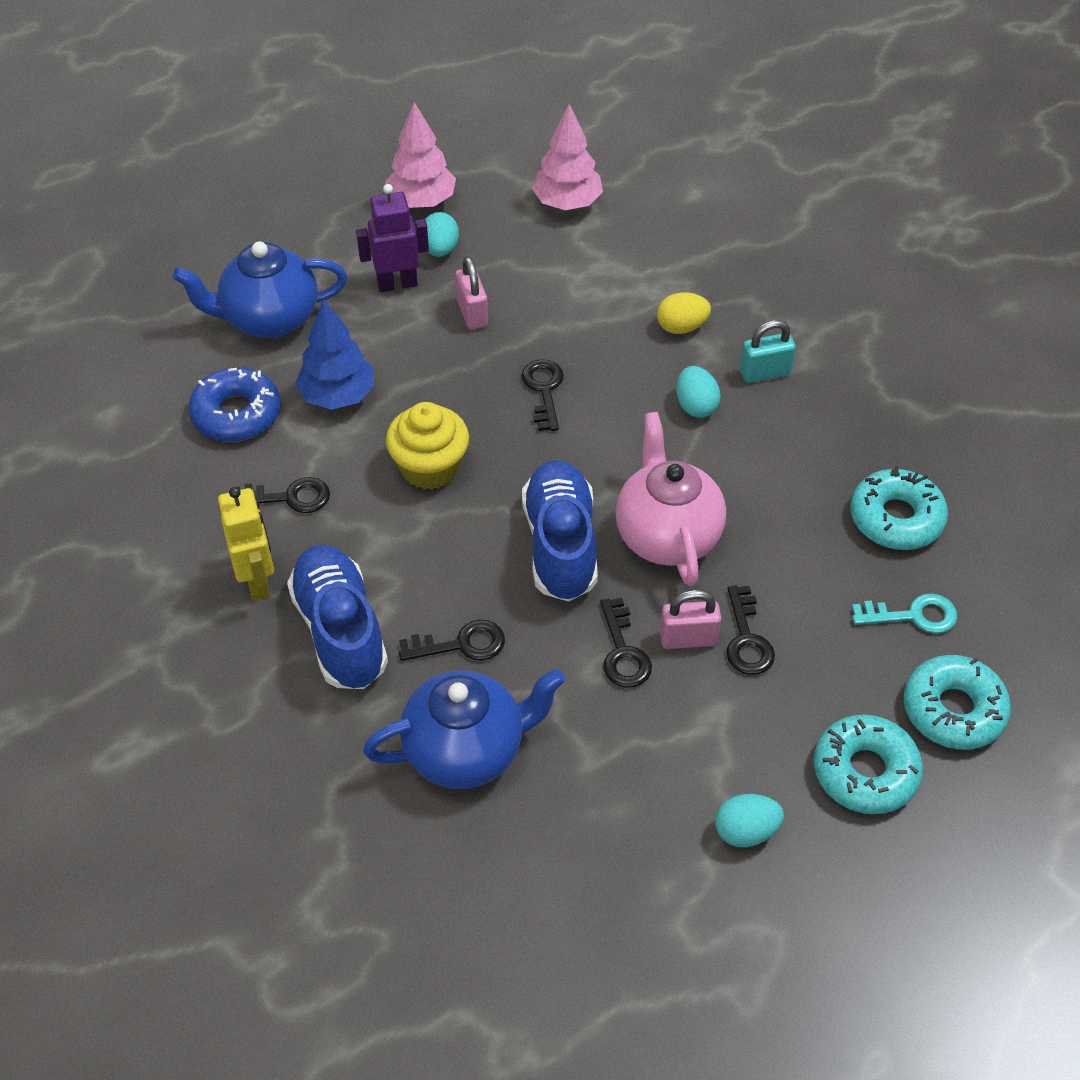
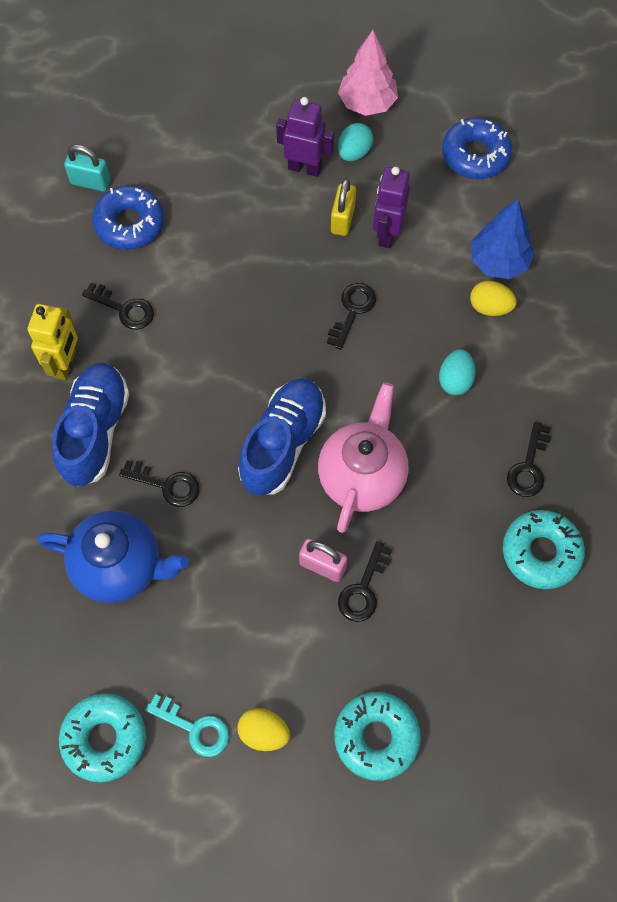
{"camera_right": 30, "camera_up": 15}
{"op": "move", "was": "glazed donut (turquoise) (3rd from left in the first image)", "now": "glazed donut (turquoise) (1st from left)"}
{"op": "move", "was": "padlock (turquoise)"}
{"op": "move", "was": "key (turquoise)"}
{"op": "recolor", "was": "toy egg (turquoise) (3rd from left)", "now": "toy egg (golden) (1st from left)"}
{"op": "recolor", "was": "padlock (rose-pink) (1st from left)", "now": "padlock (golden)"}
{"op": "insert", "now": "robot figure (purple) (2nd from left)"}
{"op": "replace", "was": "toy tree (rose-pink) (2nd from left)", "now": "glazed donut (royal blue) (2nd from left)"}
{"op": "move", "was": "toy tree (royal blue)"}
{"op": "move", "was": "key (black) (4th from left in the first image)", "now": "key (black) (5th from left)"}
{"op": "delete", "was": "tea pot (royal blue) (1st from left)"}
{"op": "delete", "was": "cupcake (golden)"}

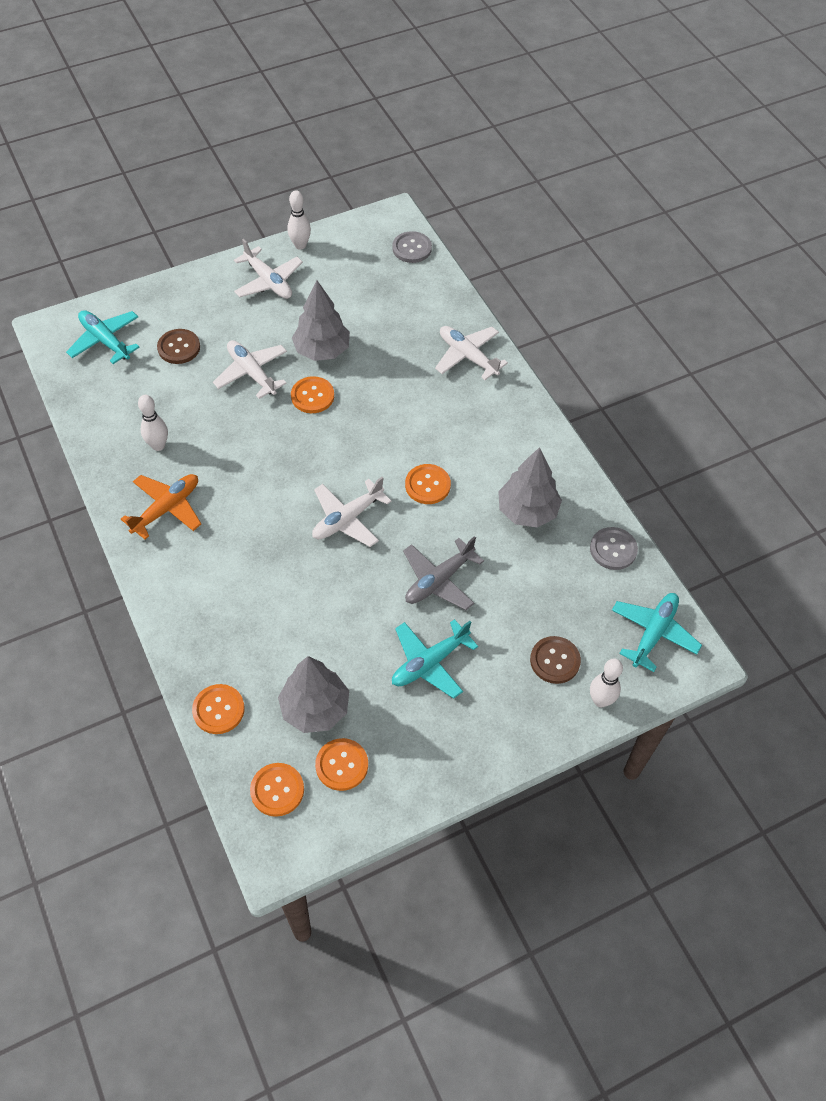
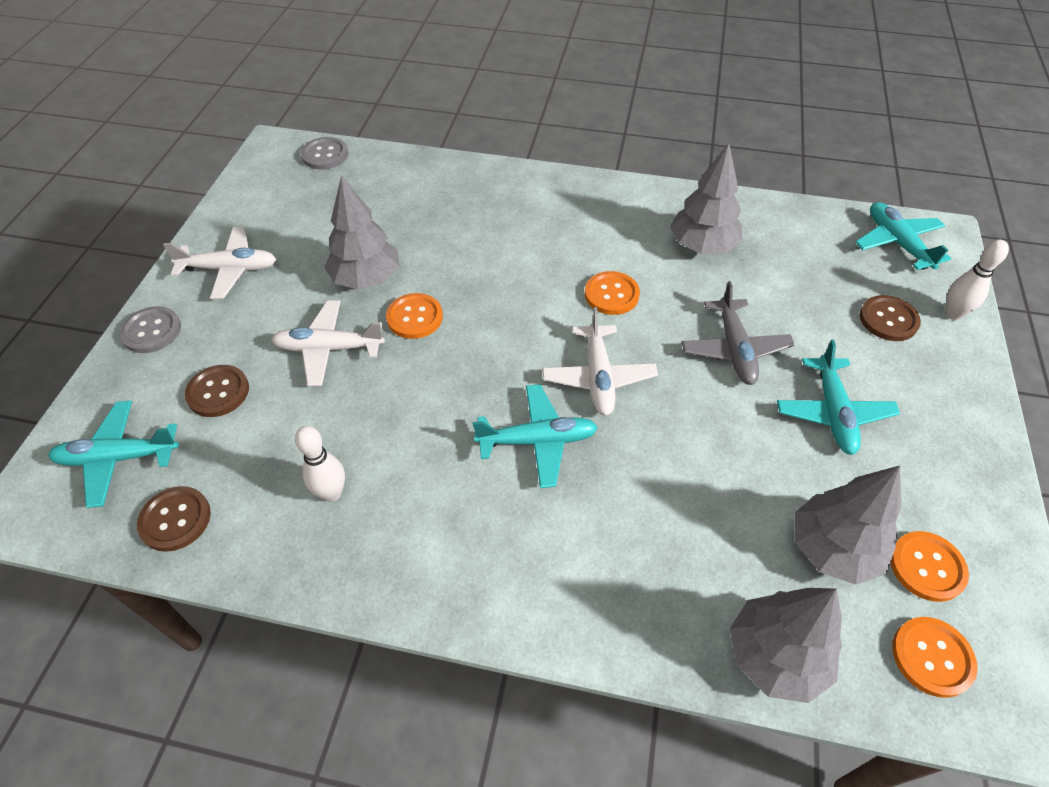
{"camera_right": -50, "camera_up": -5}
{"op": "move", "was": "sewing button (ash-grey) (2nd from left in the first image)", "now": "sewing button (ash-grey) (1st from left)"}
{"op": "insert", "now": "sewing button (brown) (1st from left)"}
{"op": "insert", "now": "aeroplane (turquoise) (2nd from left)"}
{"op": "replace", "was": "sewing button (orange-coloured) (1st from left)", "now": "toy tree (ash-grey) (3rd from left)"}
{"op": "delete", "was": "aeroplane (orange-coloured)"}
{"op": "delete", "was": "skittle (snow-white) (2nd from left)"}
{"op": "delete", "was": "aeroplane (snow-white) (4th from left)"}

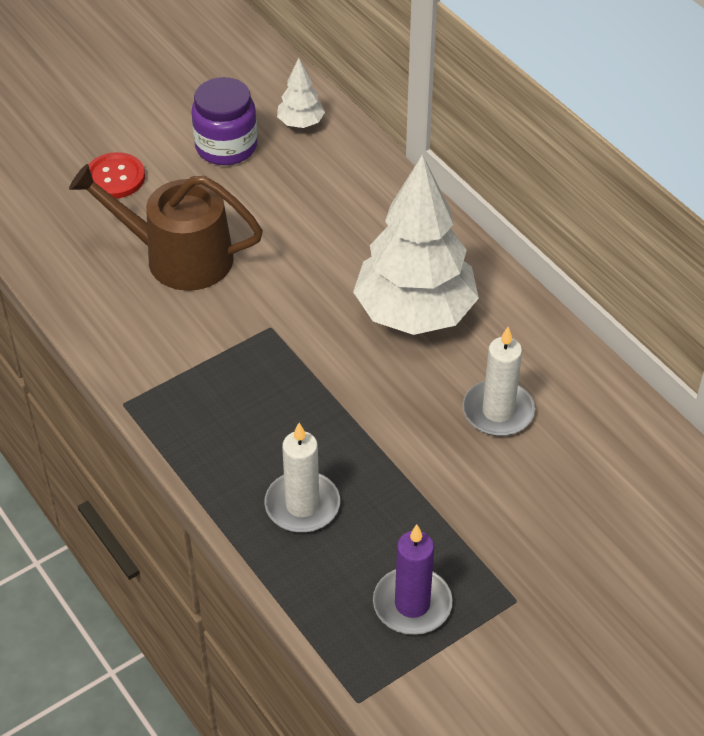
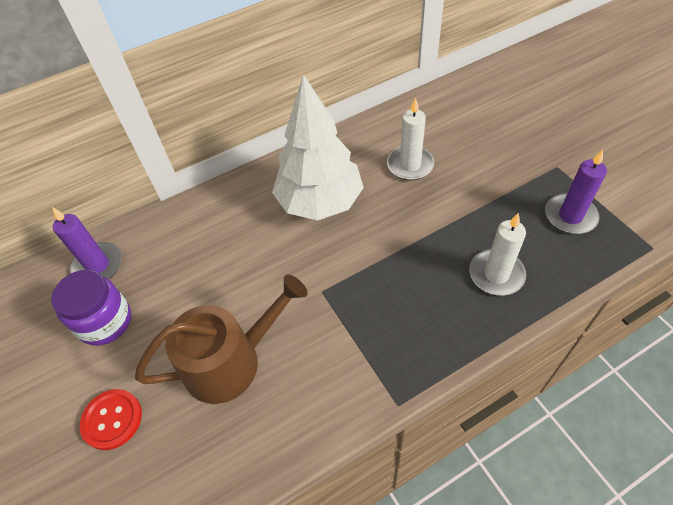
{"camera_right": -80, "camera_up": 5}
{"op": "replace", "was": "toy tree (snow-white) (1st from left)", "now": "pillar candle (purple) (1st from left)"}
{"op": "rotate", "was": "sprinkling can (brown)", "clockwise": -135}

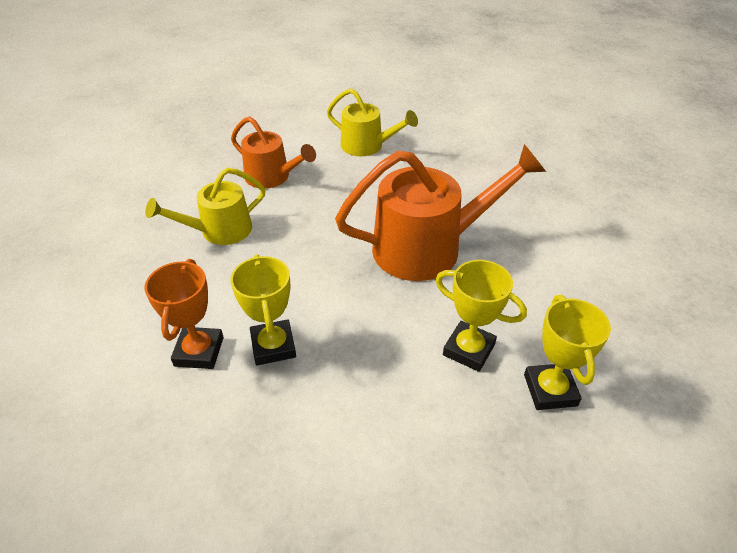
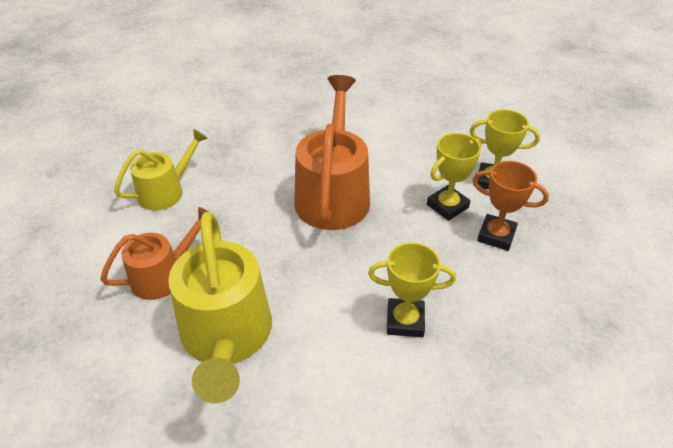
{"camera_right": -70, "camera_up": 0}
{"op": "resize", "was": "sprinkling can (golden) (1st from left in the first image)", "ratio": 1.68}
{"op": "move", "was": "award cup (orange-coloured)"}

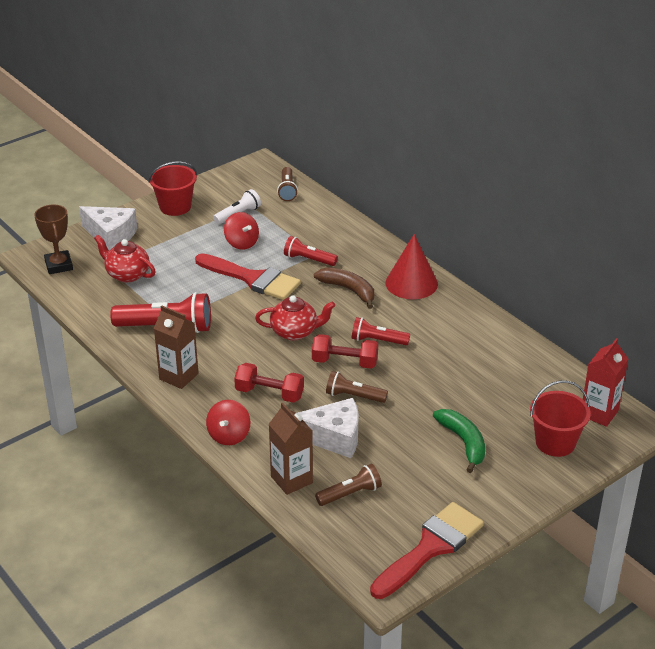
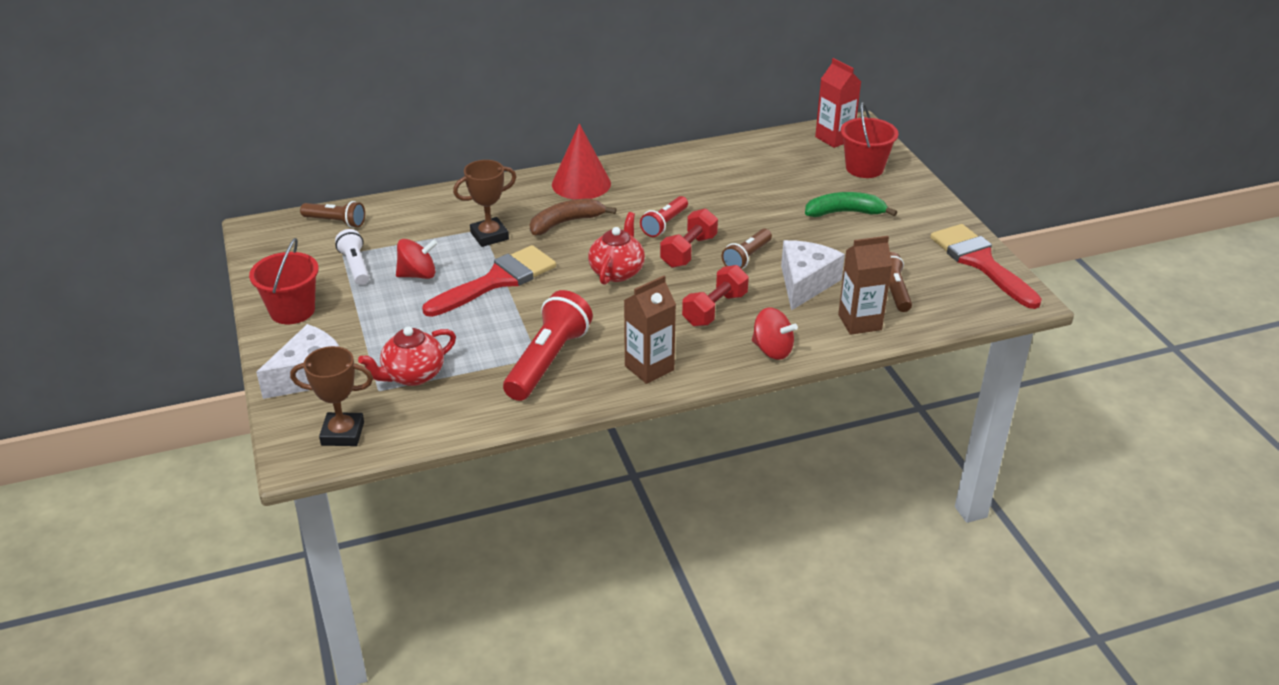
{"camera_right": -70, "camera_up": 0}
{"op": "replace", "was": "torch (red) (2nd from left)", "now": "award cup (brown) (2nd from left)"}

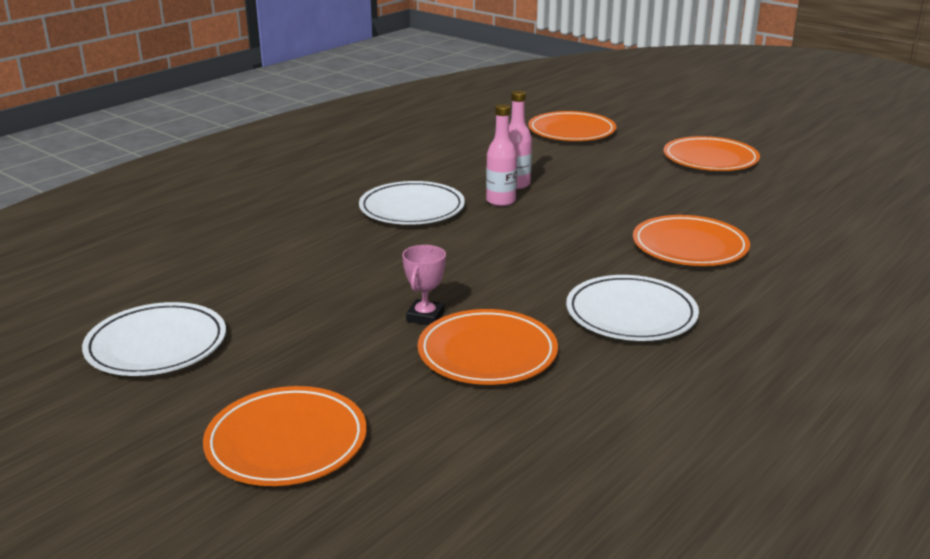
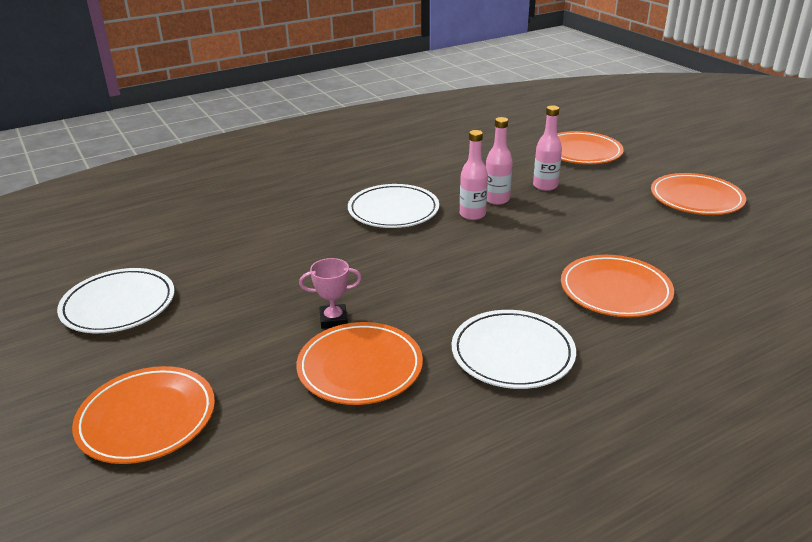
{"camera_right": 20, "camera_up": 5}
{"op": "rotate", "was": "award cup (rose-pink)", "clockwise": 45}
{"op": "insert", "now": "drink bottle (rose-pink) (3rd from left)"}

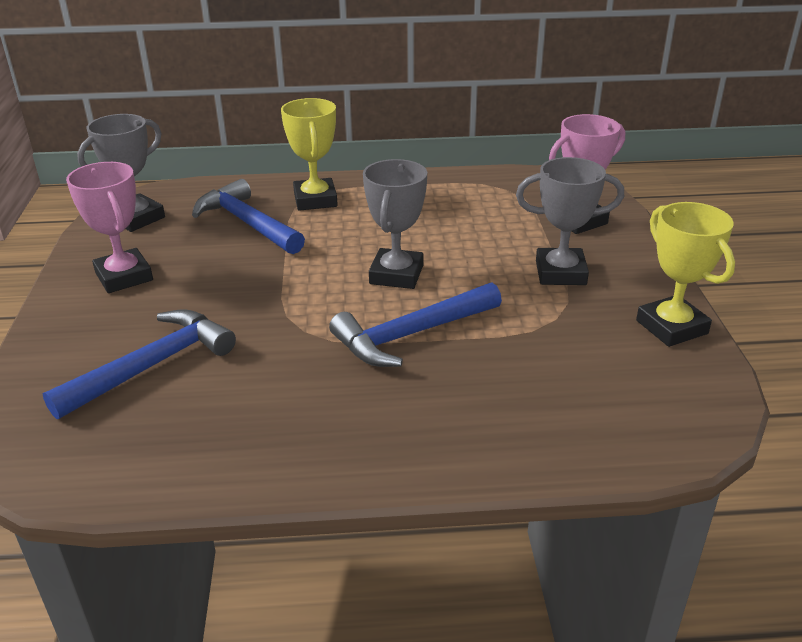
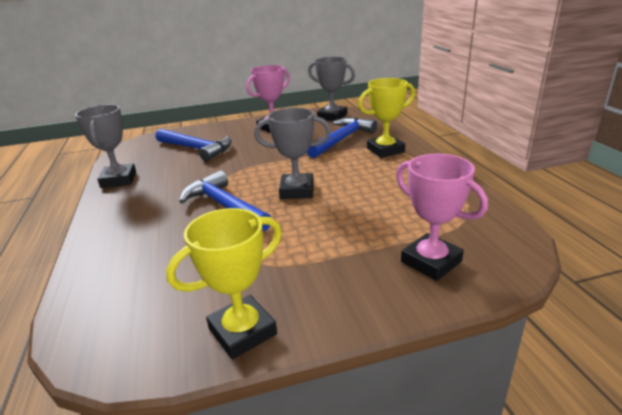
{"camera_right": 80, "camera_up": -5}
{"op": "move", "was": "award cup (ash-grey) (3rd from left in the first image)", "now": "award cup (ash-grey) (1st from left)"}

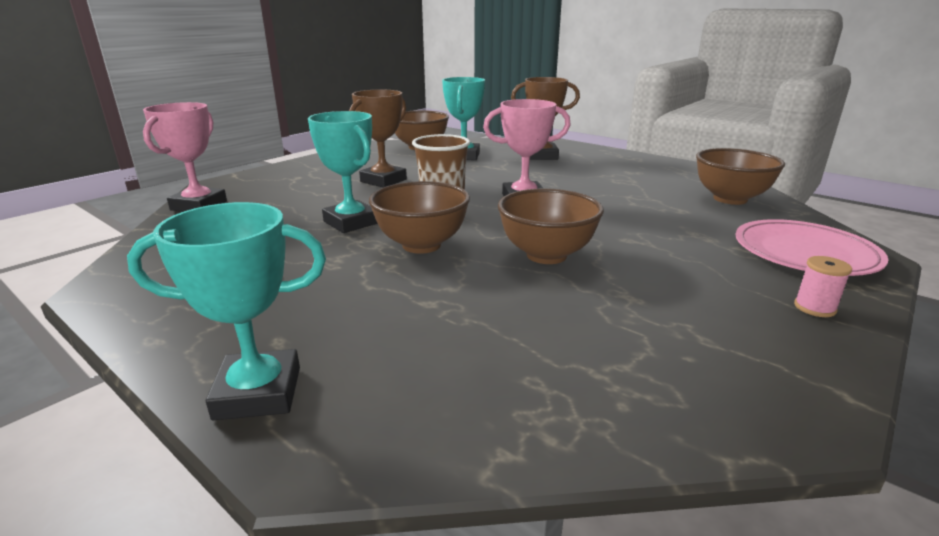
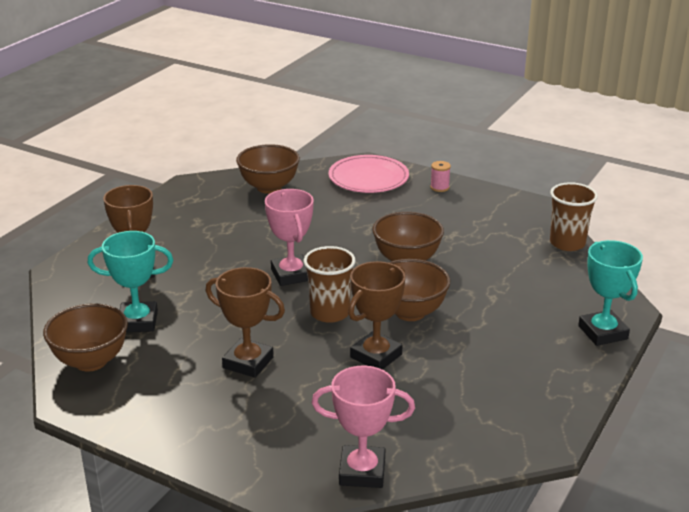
{"camera_right": -100, "camera_up": 5}
{"op": "recolor", "was": "award cup (turquoise) (2nd from left)", "now": "award cup (brown) (3rd from left)"}
{"op": "insert", "now": "beaker (brown) (2nd from left)"}

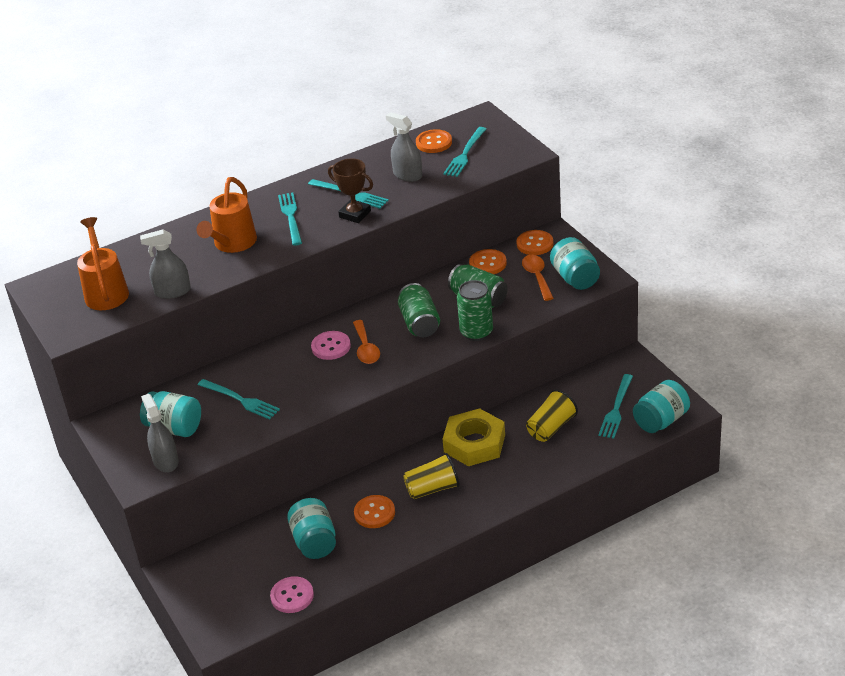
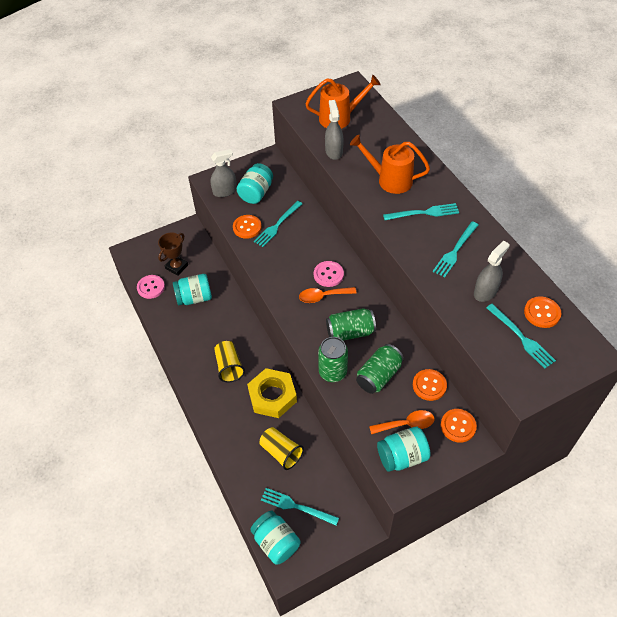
{"camera_right": 90, "camera_up": 15}
{"op": "move", "was": "award cup (brown)"}
{"op": "move", "was": "sewing button (orange-coloured) (1st from left)"}
{"op": "rotate", "was": "fork (turquoise) (4th from left in the first image)", "clockwise": -150}

